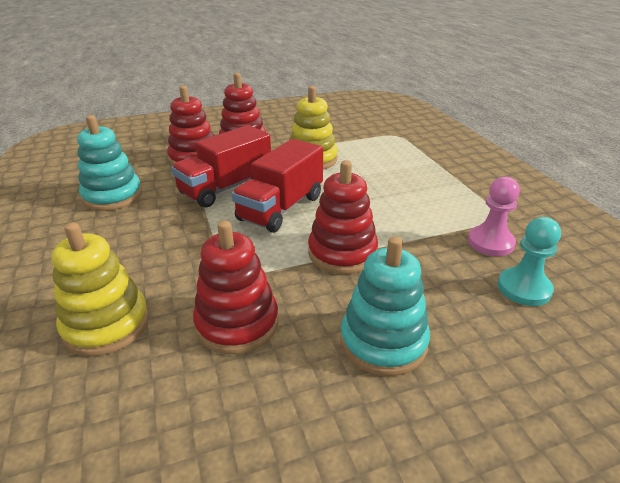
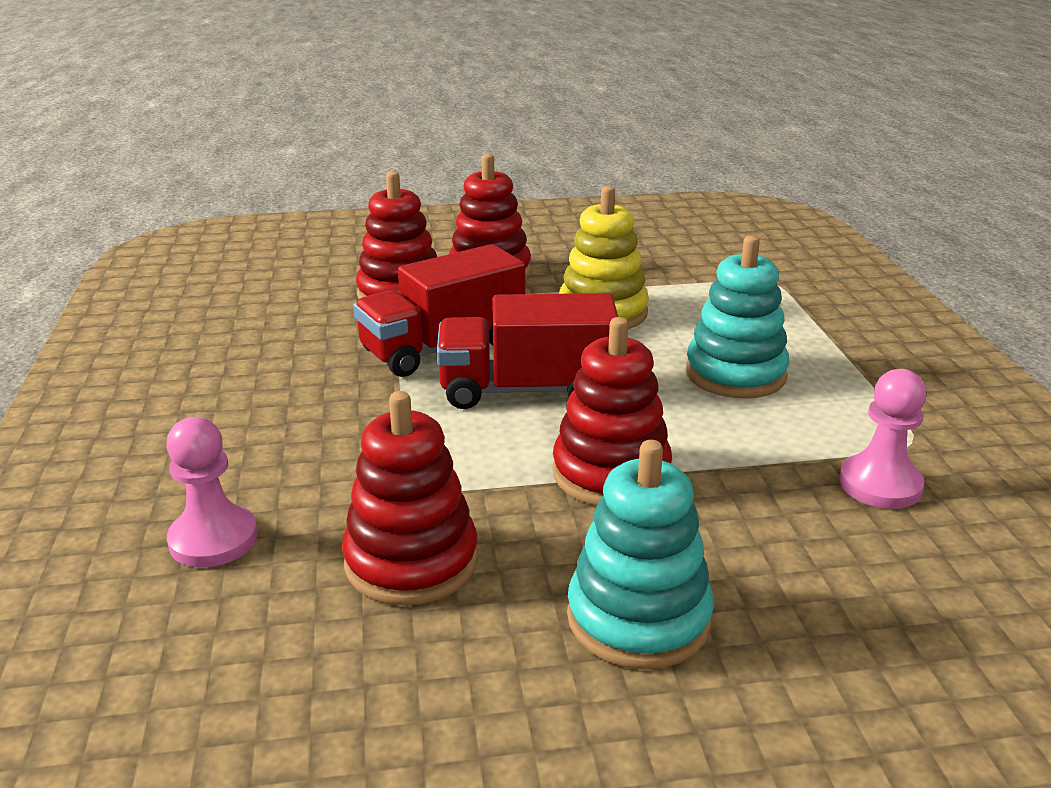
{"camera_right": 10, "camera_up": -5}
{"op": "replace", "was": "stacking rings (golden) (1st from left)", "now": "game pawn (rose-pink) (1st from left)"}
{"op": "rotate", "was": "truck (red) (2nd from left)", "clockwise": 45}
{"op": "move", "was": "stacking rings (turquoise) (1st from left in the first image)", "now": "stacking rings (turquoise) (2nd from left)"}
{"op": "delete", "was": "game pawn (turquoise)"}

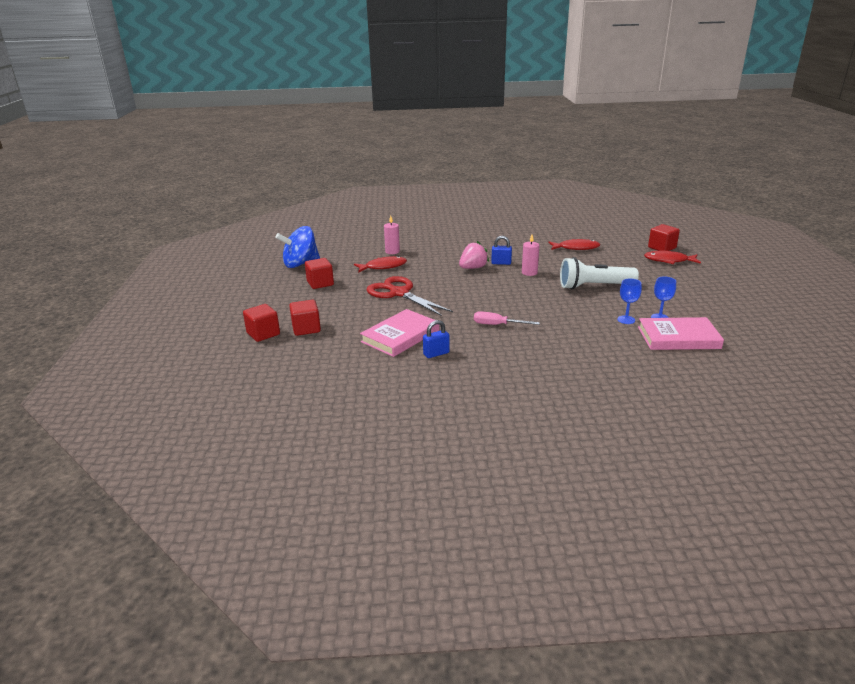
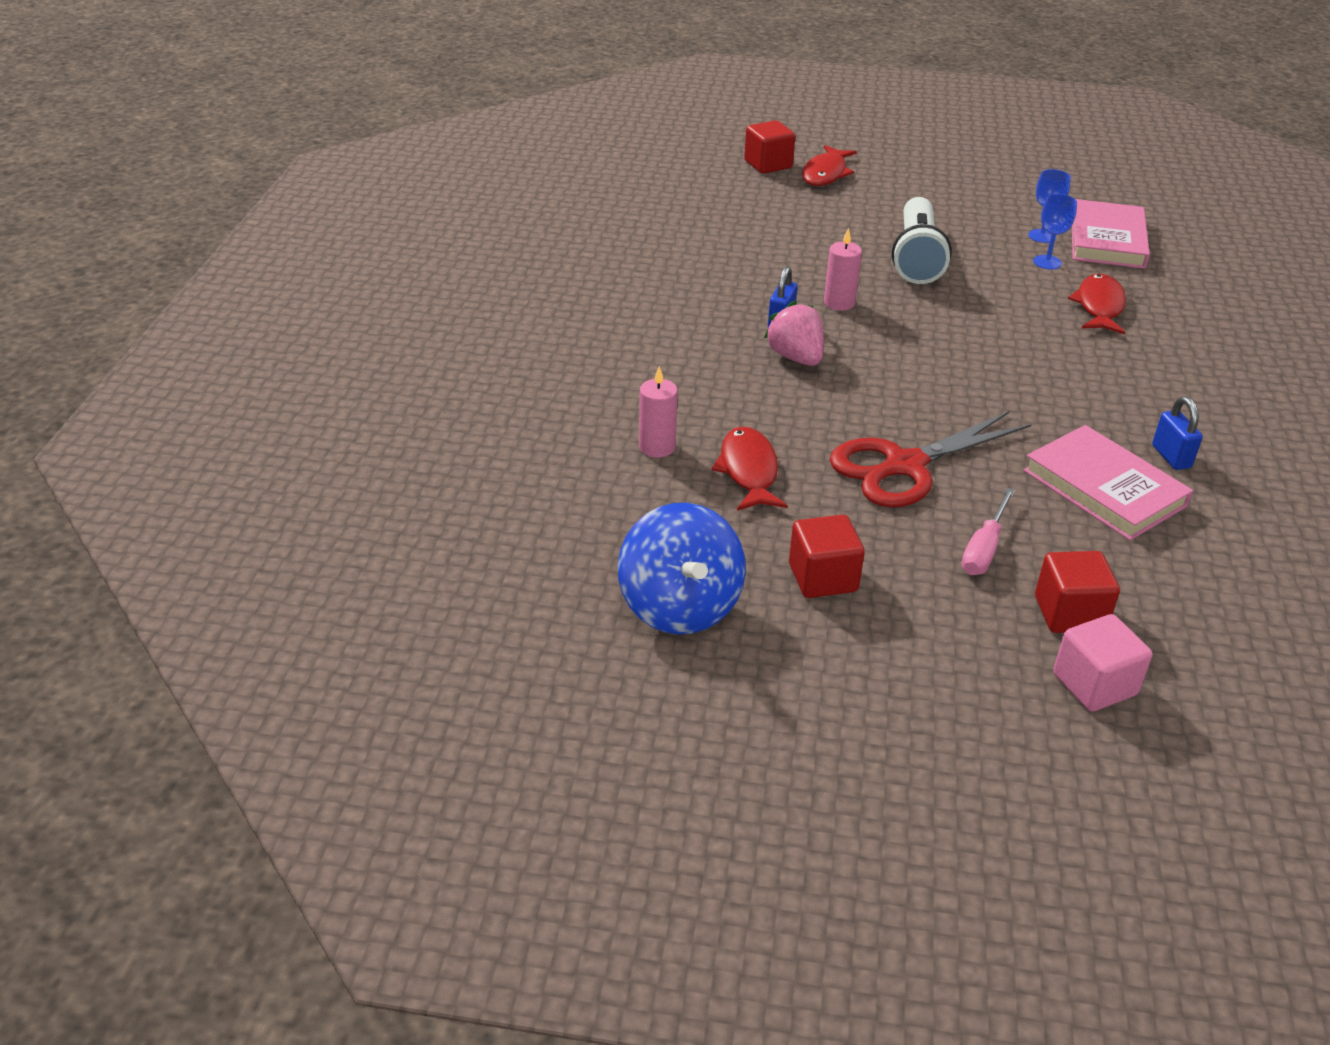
{"camera_right": -80, "camera_up": 10}
{"op": "move", "was": "hand screwdriver (rose-pink)"}
{"op": "recolor", "was": "block (red) (1st from left)", "now": "block (rose-pink)"}
{"op": "move", "was": "toy fish (red) (2nd from left in the first image)", "now": "toy fish (red) (3rd from left)"}

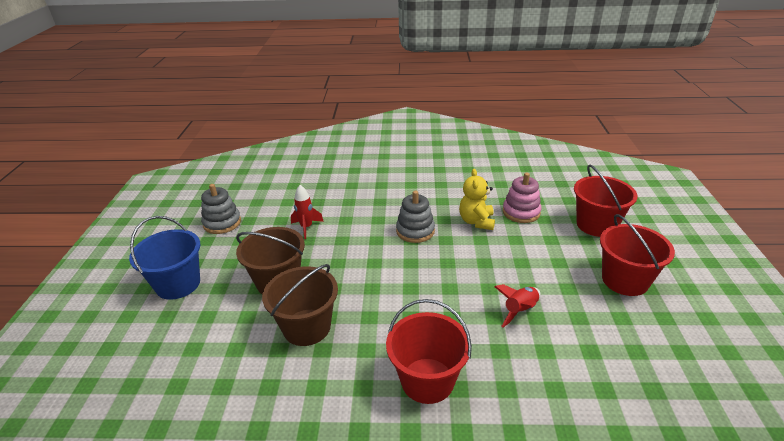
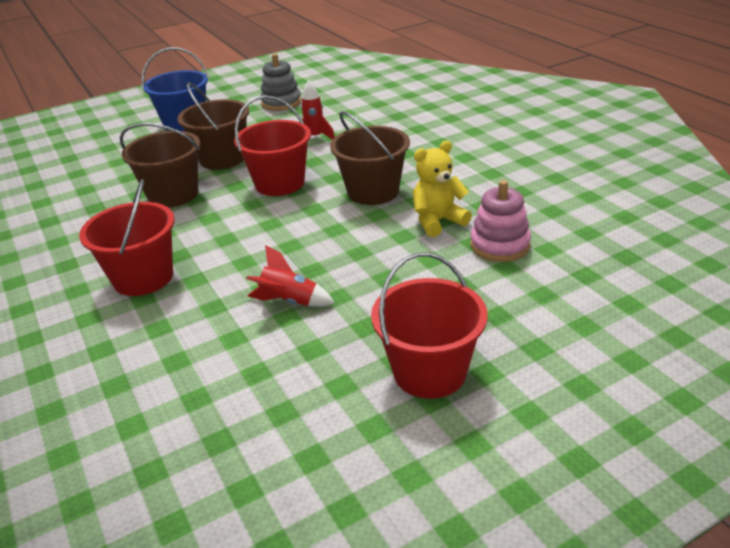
{"camera_right": 60, "camera_up": 0}
{"op": "move", "was": "bucket (red) (2nd from left)"}
{"op": "replace", "was": "stacking rings (ash-grey) (2nd from left)", "now": "bucket (brown) (3rd from left)"}

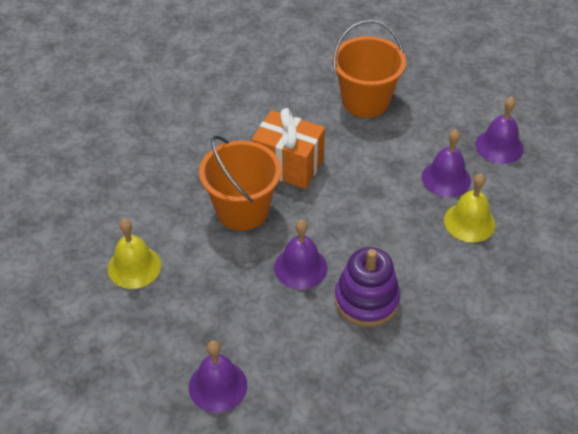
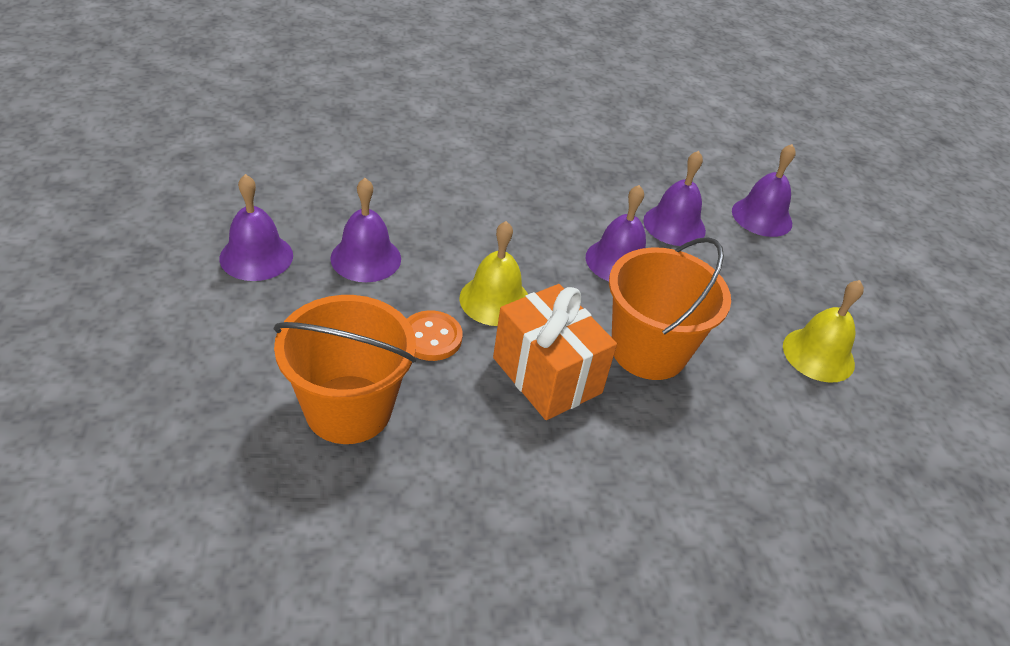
{"camera_right": -155, "camera_up": -5}
{"op": "insert", "now": "sewing button (orange-coloured)"}
{"op": "move", "was": "school bell (golden) (2nd from left in the first image)", "now": "school bell (golden) (1st from left)"}
{"op": "insert", "now": "school bell (purple) (4th from left)"}
{"op": "delete", "was": "stacking rings (purple)"}

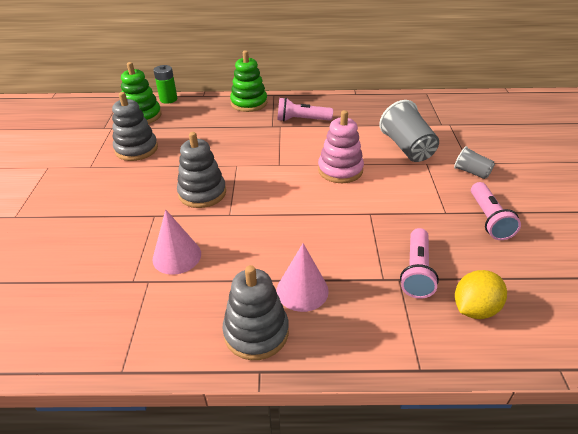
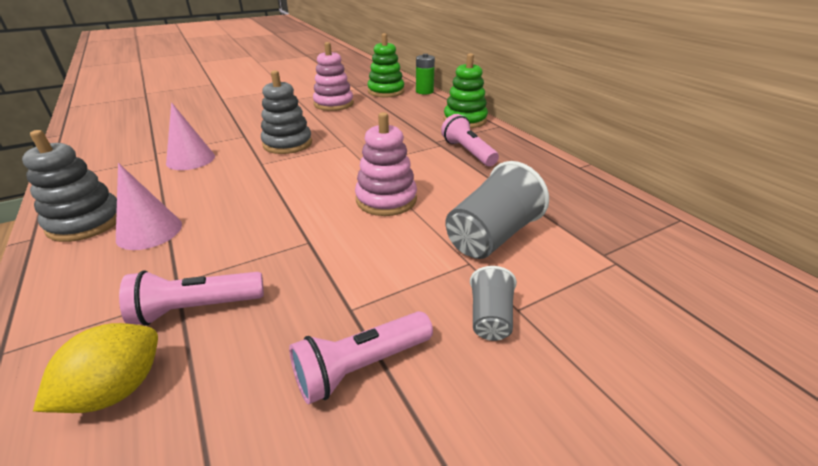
{"camera_right": 60, "camera_up": -5}
{"op": "rotate", "was": "toy lemon (golden)", "clockwise": -75}
{"op": "recolor", "was": "stacking rings (ash-grey) (1st from left)", "now": "stacking rings (rose-pink) (1st from left)"}

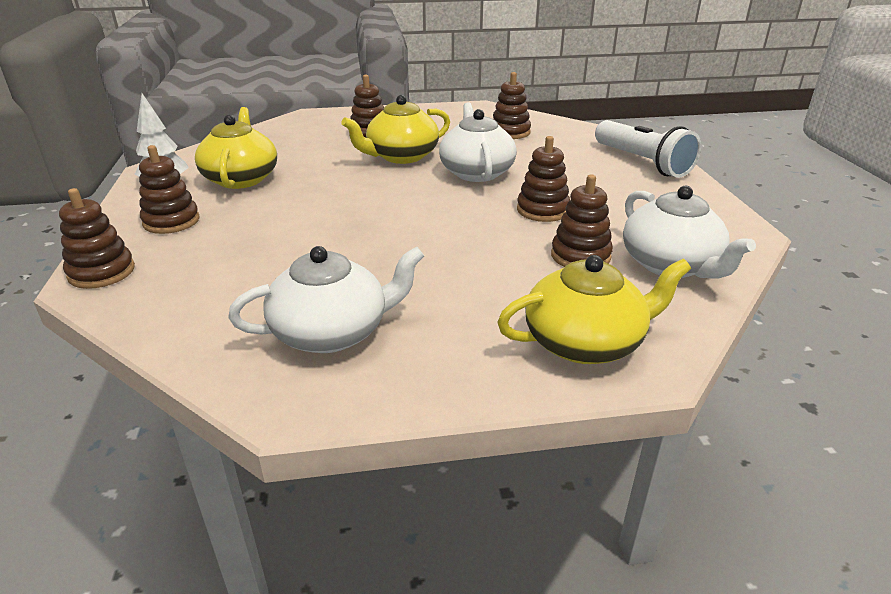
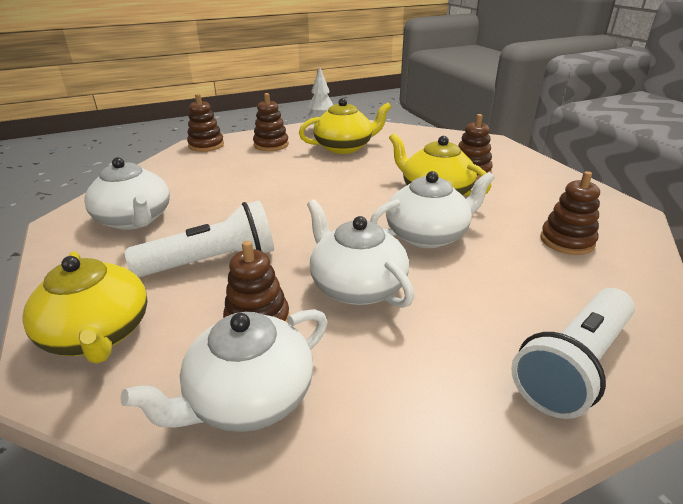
{"camera_right": 75, "camera_up": 0}
{"op": "insert", "now": "torch (snow-white) (1st from left)"}
{"op": "replace", "was": "stacking rings (brown) (5th from left)", "now": "tea pot (snow-white) (3rd from left)"}

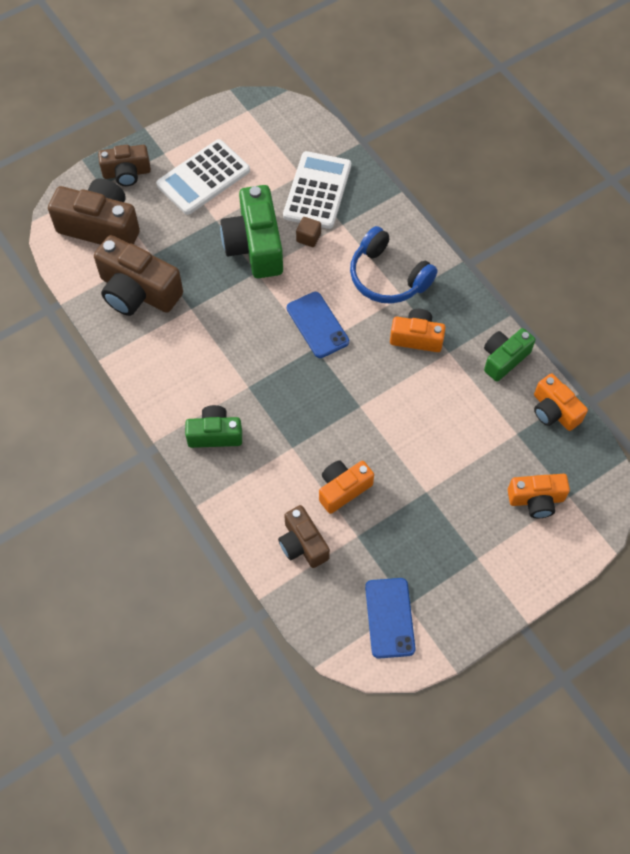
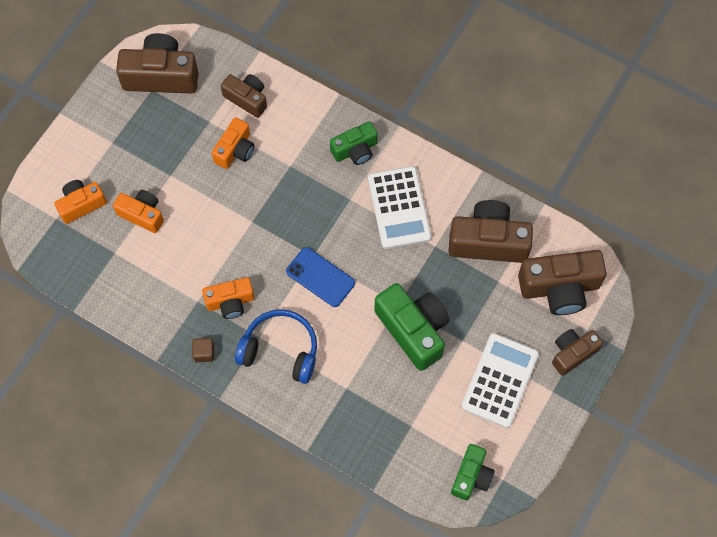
{"camera_right": 155, "camera_up": 5}
{"op": "move", "was": "camera (orange-coloured) (4th from left in the first image)", "now": "camera (orange-coloured) (2nd from left)"}
{"op": "replace", "was": "smartphone (royal blue) (2nd from left)", "now": "camera (brown) (1st from left)"}
{"op": "move", "was": "block (brown)"}
{"op": "move", "was": "adding machine (snow-white) (2nd from left in the first image)", "now": "adding machine (snow-white) (1st from left)"}
{"op": "move", "was": "camera (emerald) (3rd from left)"}

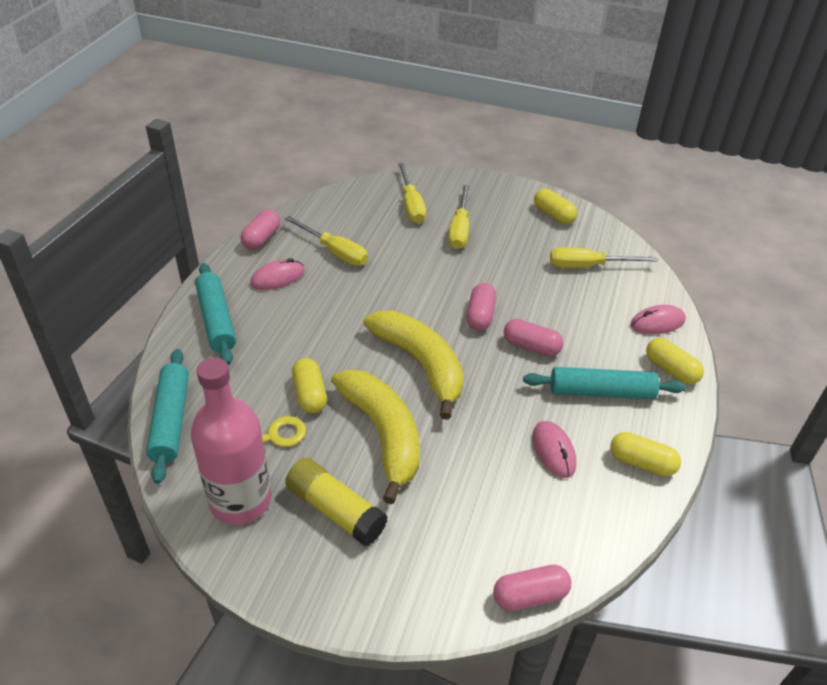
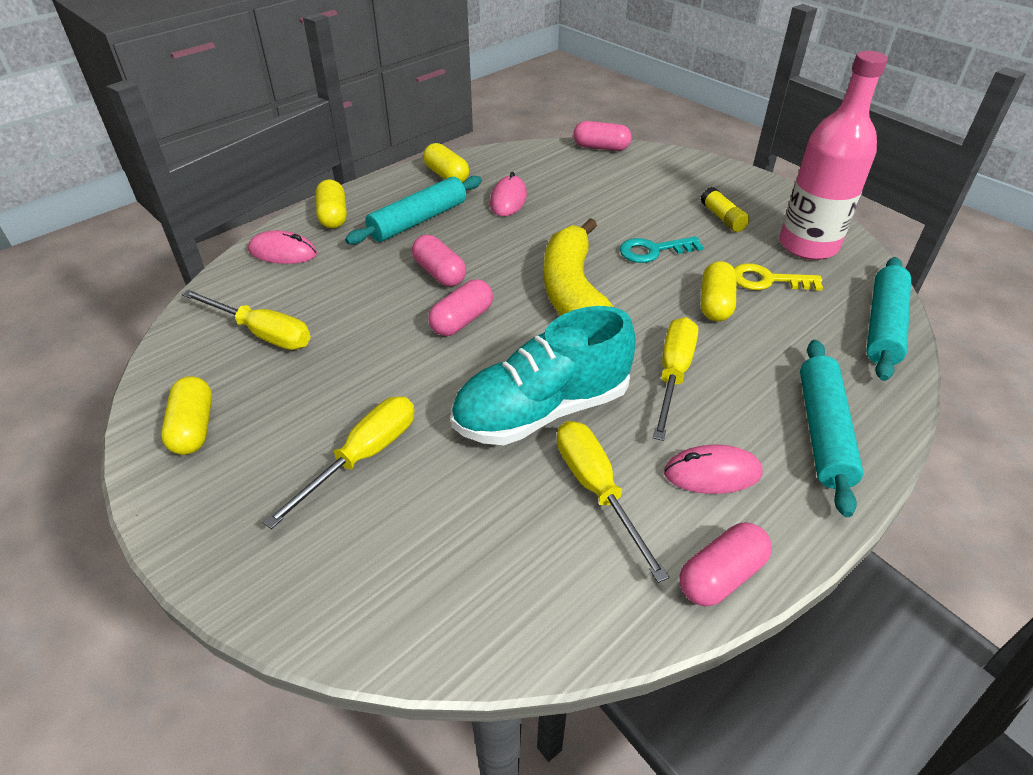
{"camera_right": -150, "camera_up": 0}
{"op": "rotate", "was": "dough roller (turquoise) (3rd from left in the first image)", "clockwise": -75}
{"op": "insert", "now": "lace-up shoe (turquoise)"}
{"op": "replace", "was": "banana fruit (golden) (1st from left)", "now": "key (turquoise)"}
{"op": "move", "was": "hand screwdriver (golden) (2nd from left in the first image)", "now": "hand screwdriver (golden) (4th from left)"}
{"op": "resize", "was": "glue stick (golden)", "ratio": 0.6}

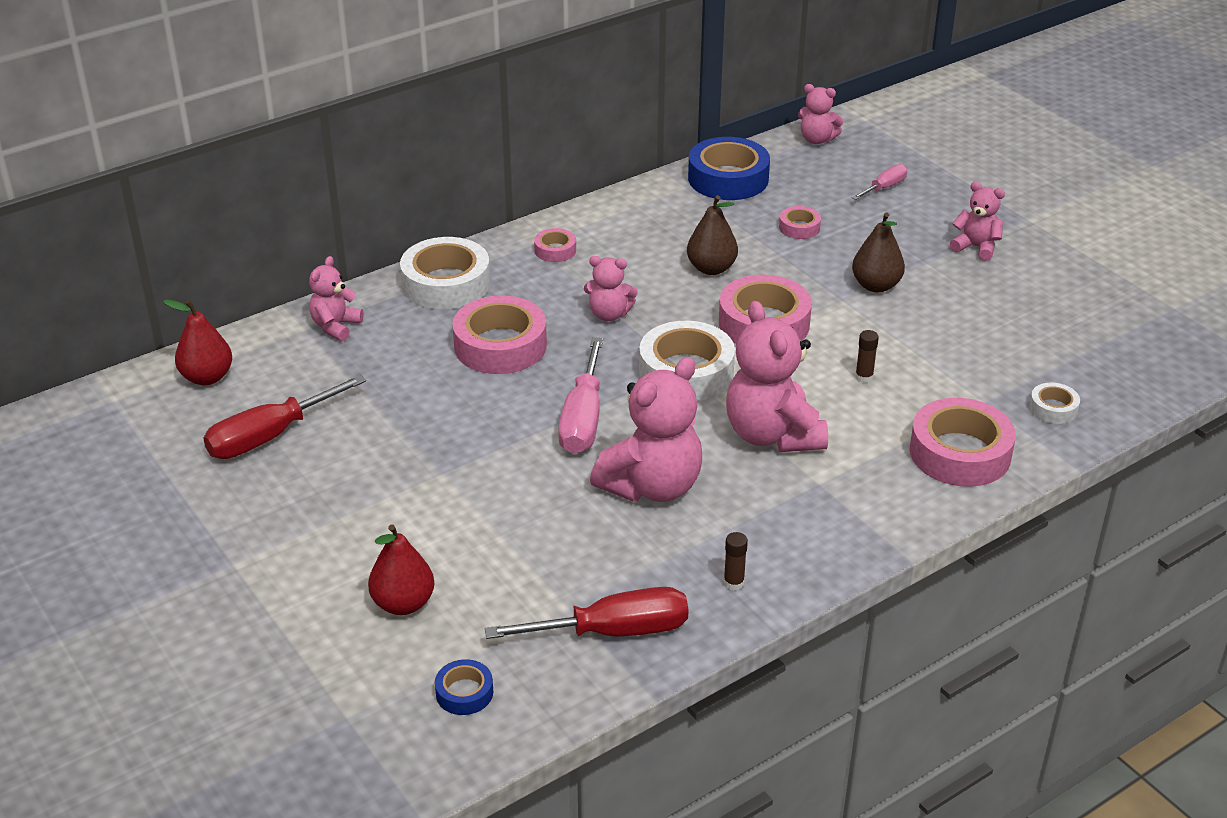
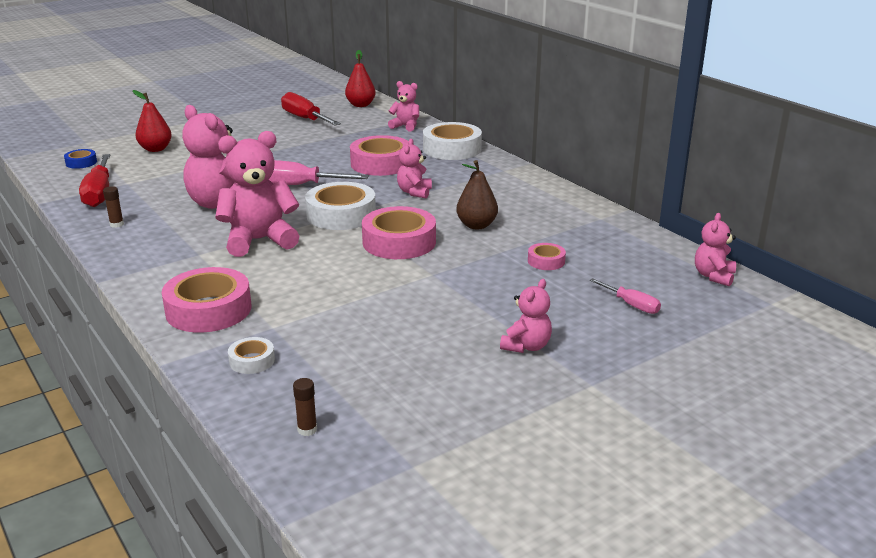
{"camera_right": 90, "camera_up": -10}
{"op": "move", "was": "glue stick (brown) (2nd from left)"}
{"op": "delete", "was": "roll of tape (rose-pink) (2nd from left)"}
{"op": "delete", "was": "roll of tape (royal blue) (2nd from left)"}
{"op": "delete", "was": "pear fruit (brown) (2nd from left)"}

